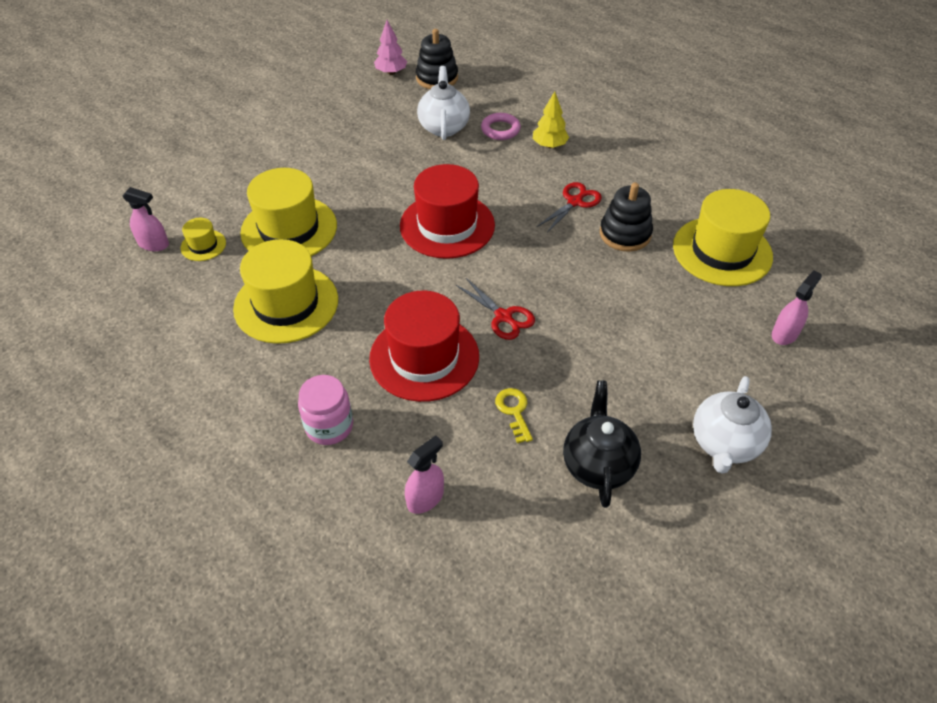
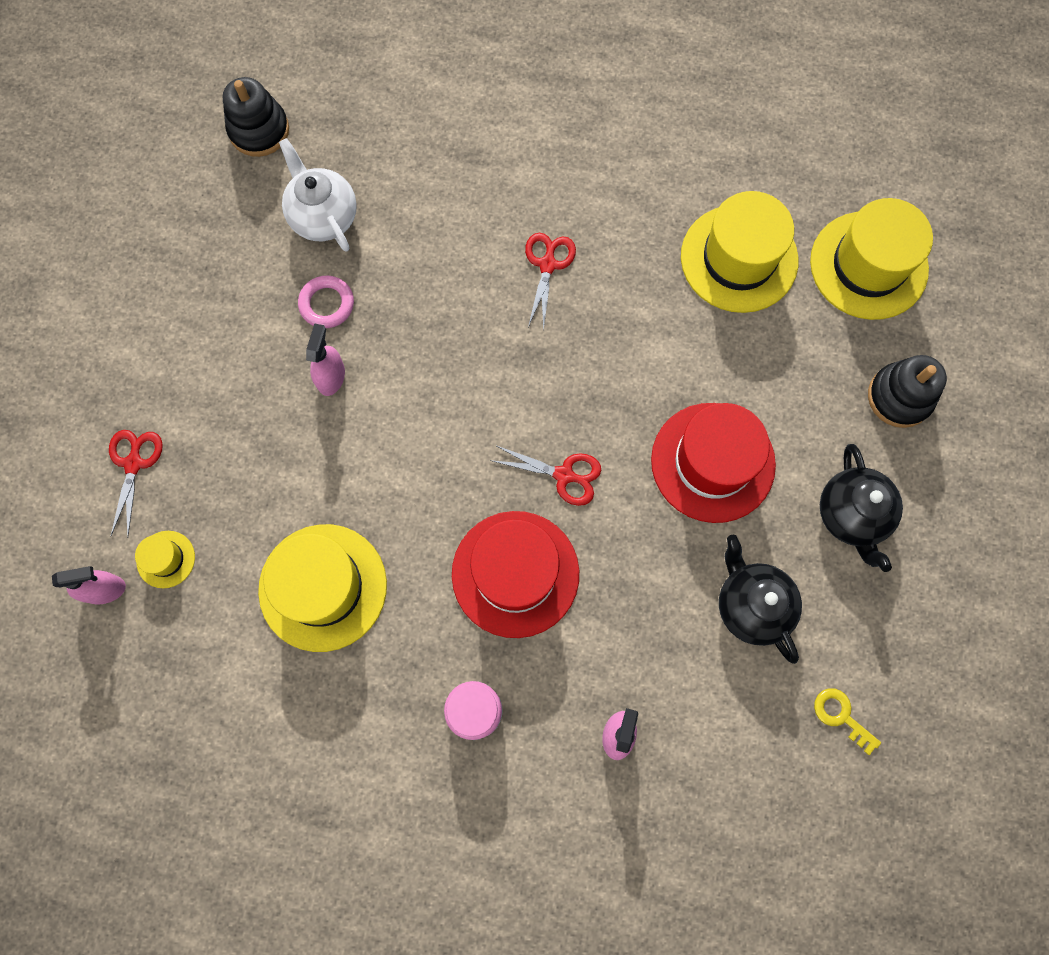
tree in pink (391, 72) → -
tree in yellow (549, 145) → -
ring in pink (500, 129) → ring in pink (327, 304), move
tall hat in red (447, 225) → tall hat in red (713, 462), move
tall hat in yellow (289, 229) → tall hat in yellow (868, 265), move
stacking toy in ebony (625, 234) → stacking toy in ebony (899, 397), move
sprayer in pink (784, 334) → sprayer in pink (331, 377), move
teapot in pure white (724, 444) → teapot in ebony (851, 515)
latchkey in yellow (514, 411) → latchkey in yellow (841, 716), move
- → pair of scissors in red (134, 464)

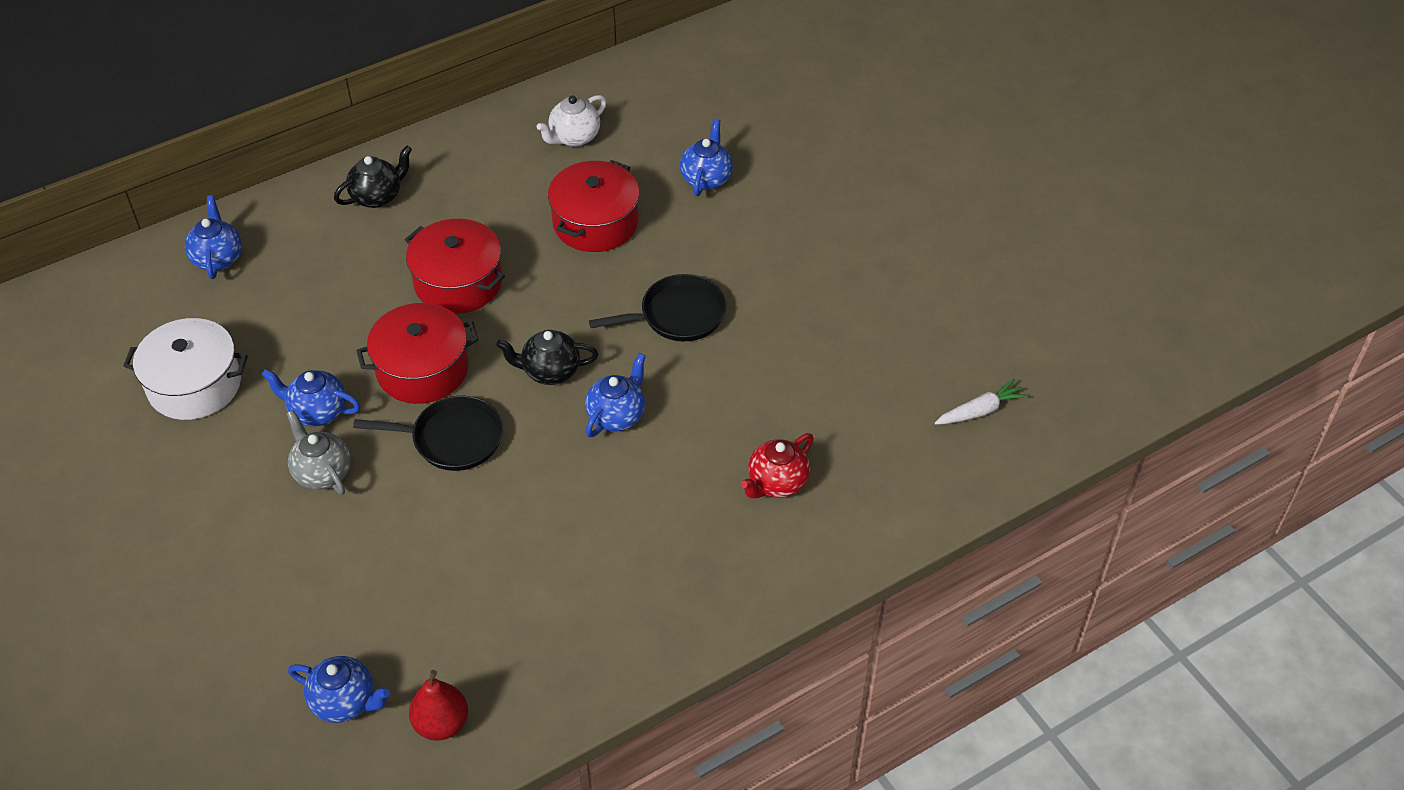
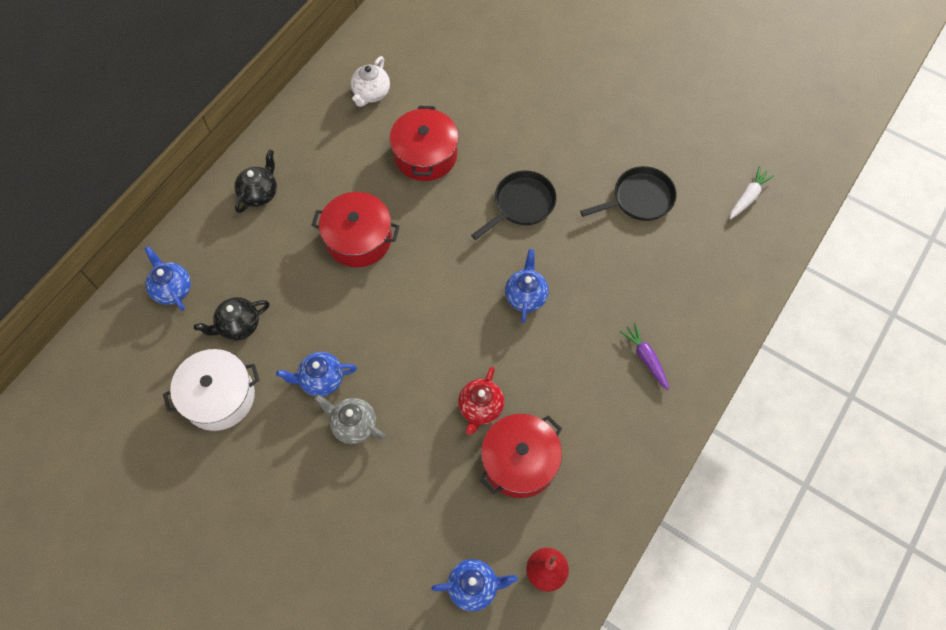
teapot in royal blue (706, 179) → -
stockpot in red (422, 369) → stockpot in red (519, 461), move
teapot in ebony (550, 371) → teapot in ebony (238, 326), move
pan in ebony (452, 439) → pan in ebony (639, 198), move
teapot in red (777, 483) → teapot in red (480, 408), move
- → root vegetable in royal purple (645, 358)

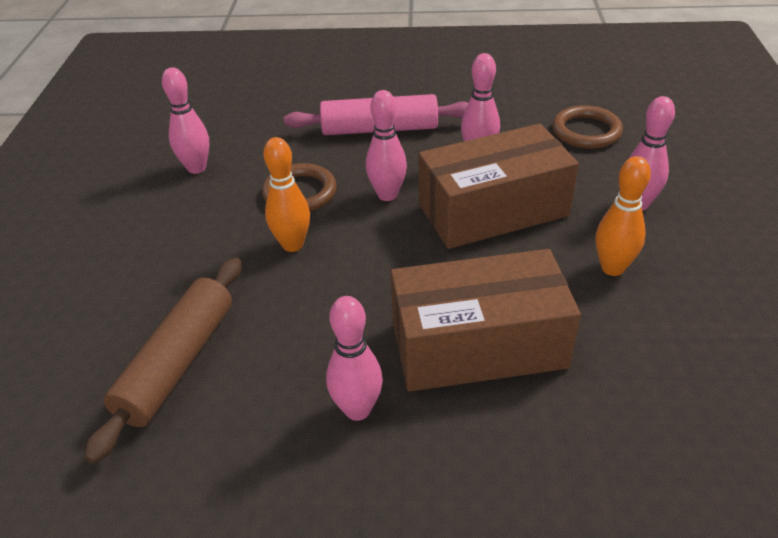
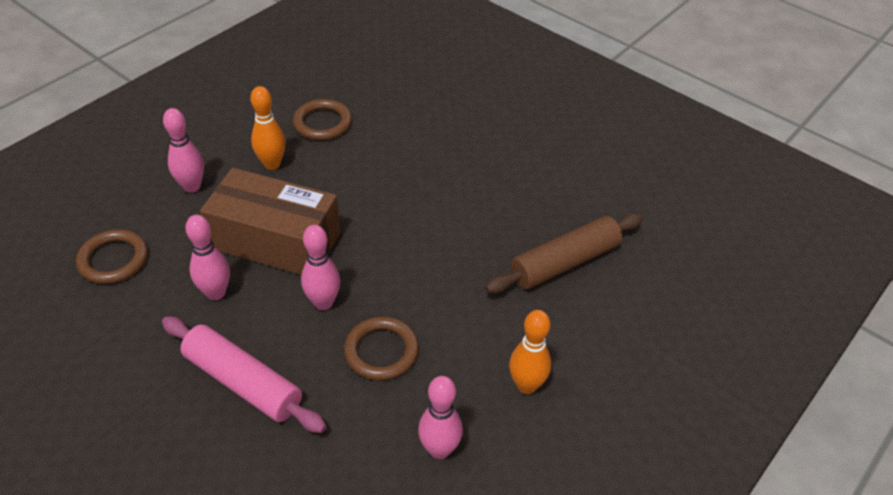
bowling pin in orange (292, 245) → bowling pin in orange (526, 385), move
package in brown (478, 345) → -
bowling pin in pink (357, 409) → -
- → ring in brown (322, 123)

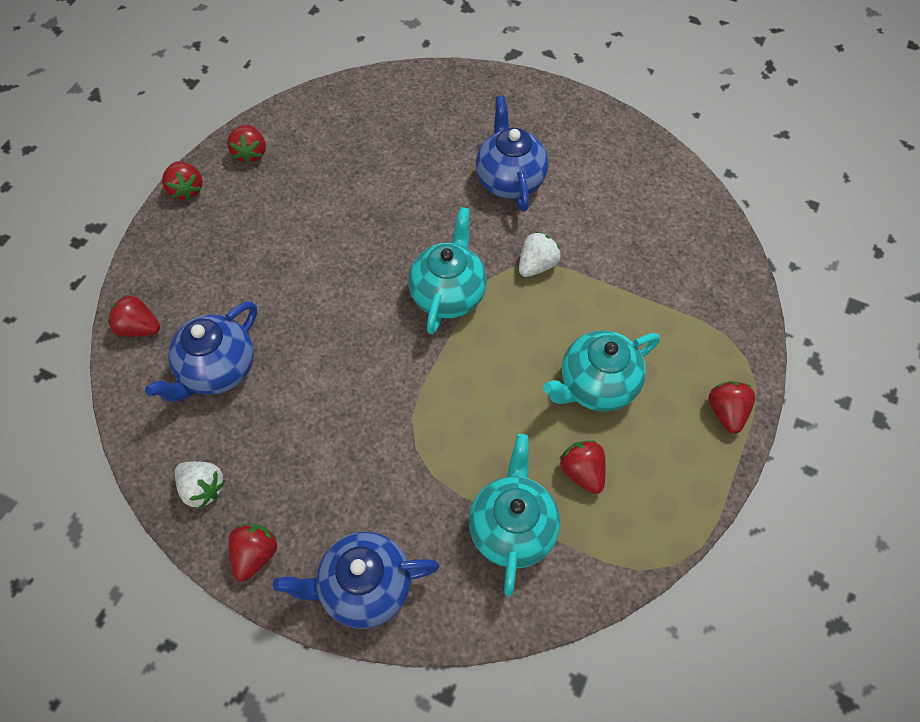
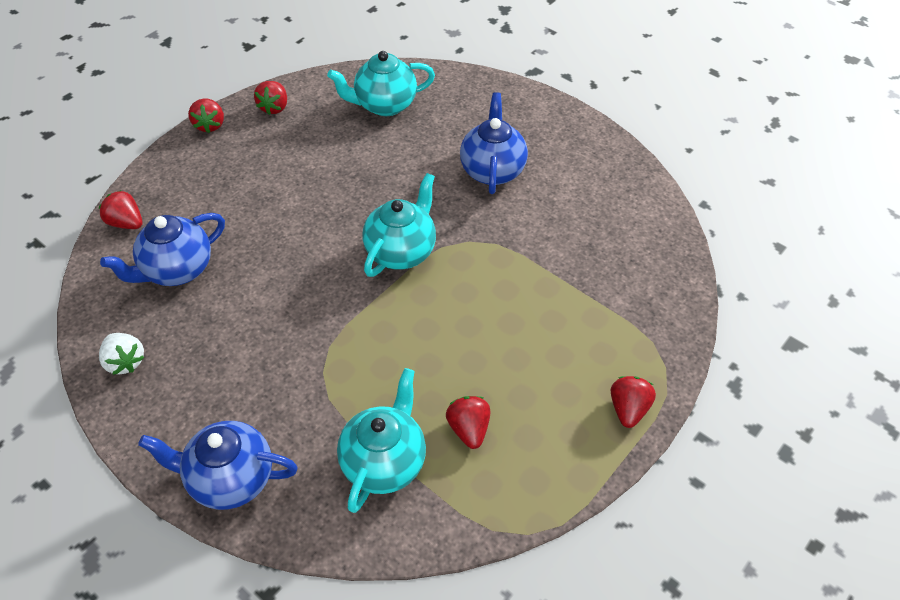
strawberry in pure white (536, 265) → -
teapot in aqua (596, 385) → teapot in aqua (384, 105), move
strawberry in red (255, 554) → -

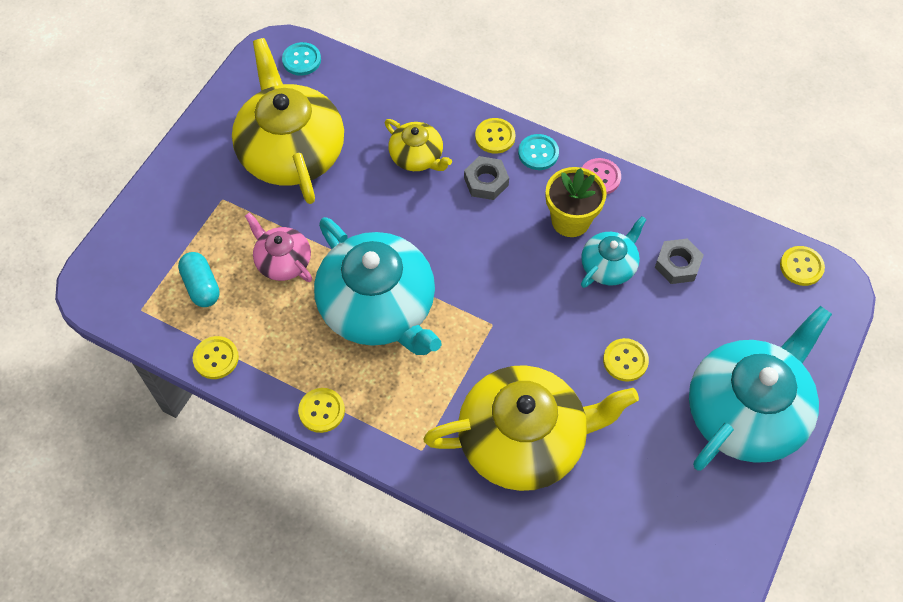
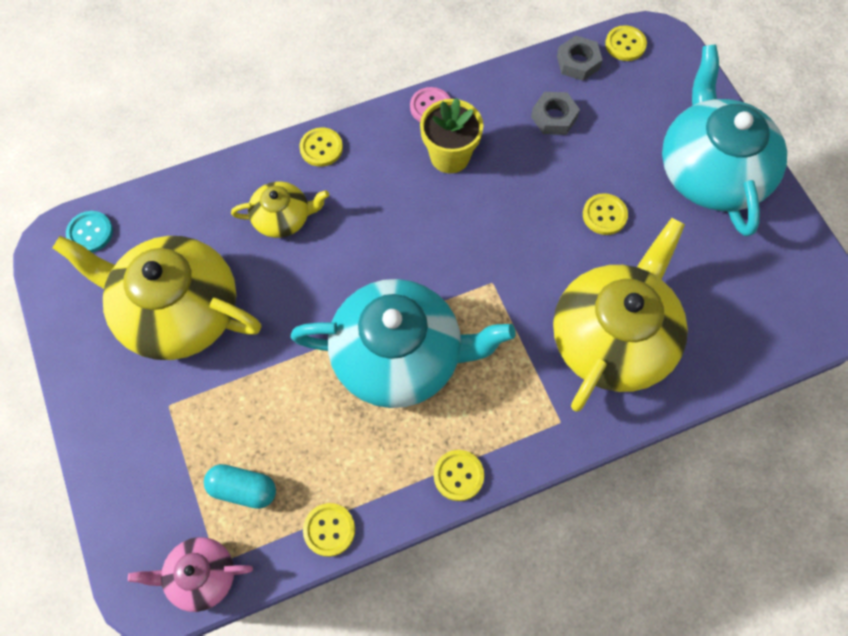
shirt button in aqua (538, 153) → -
hexagon nut in gray (486, 182) → hexagon nut in gray (578, 62), move
teapot in pink (283, 261) → teapot in pink (200, 576), move
teapot in aqua (609, 265) → -

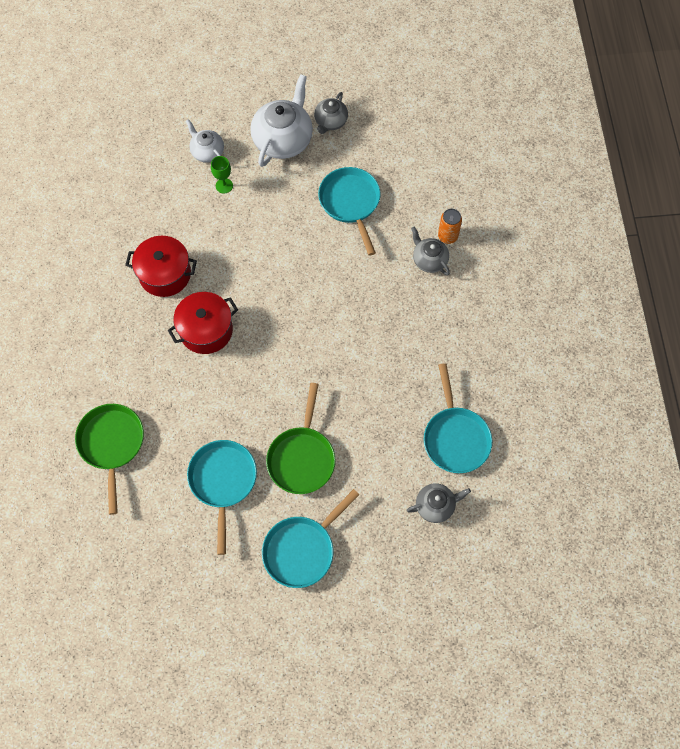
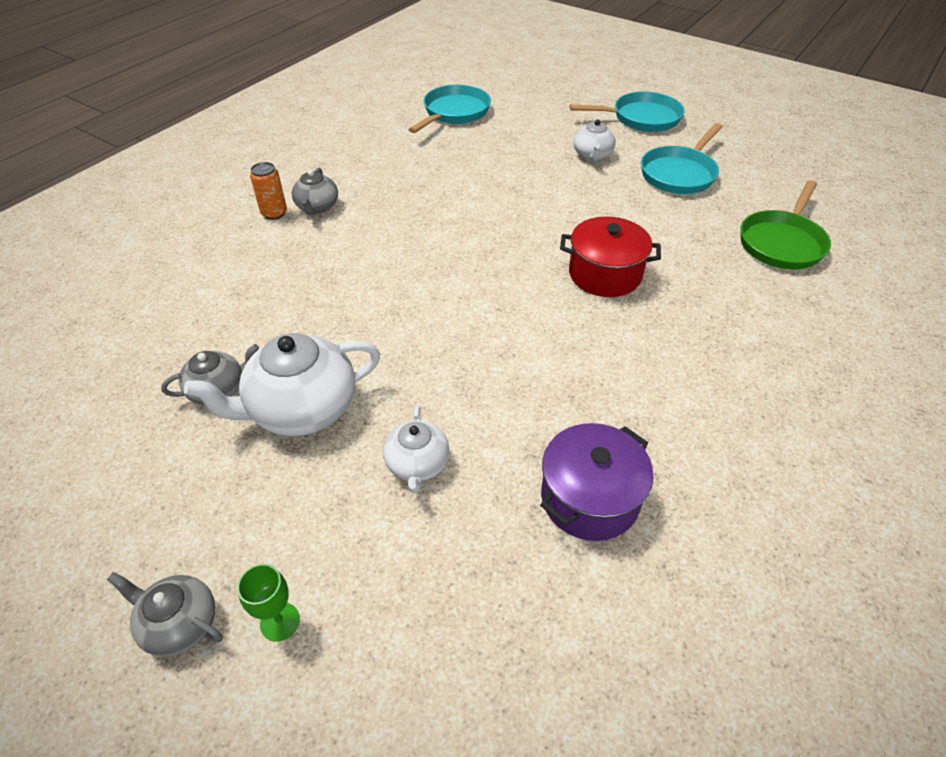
chalice in leaf-green (224, 186) → chalice in leaf-green (280, 622), move
pan in aqua (350, 203) → -
stockpot in red (165, 274) → -
pan in leaf-green (302, 458) → teapot in pure white (592, 155)
teapot in gray (435, 506) → teapot in gray (180, 624), move
- → stockpot in royal purple (589, 498)

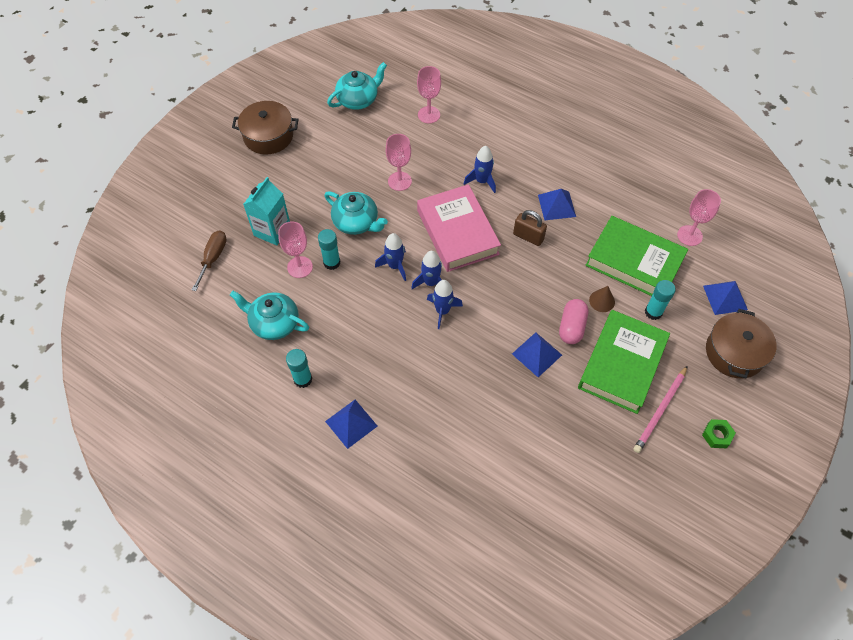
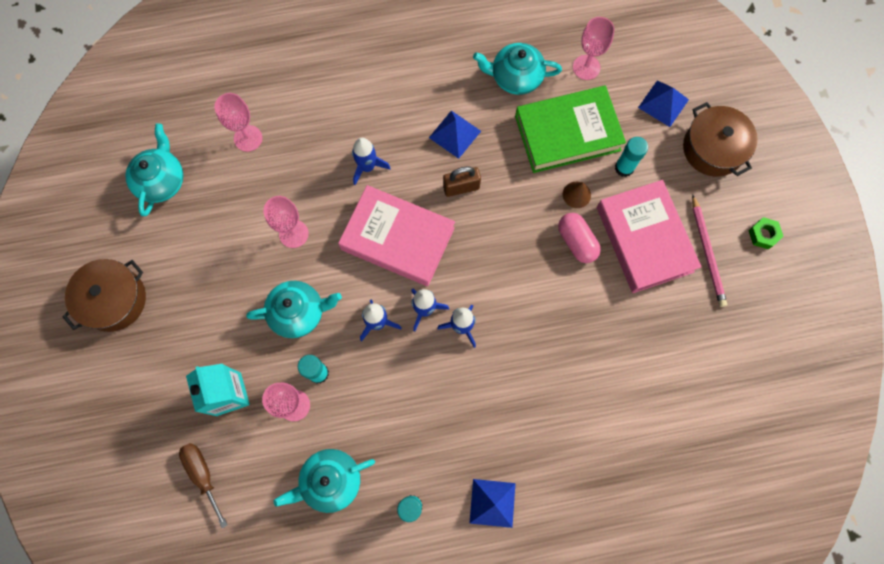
hardcover in leaf-green (622, 364) → hardcover in pink (644, 239)
solid pyramid in royal blue (536, 354) → -
- → teapot in aqua (515, 77)

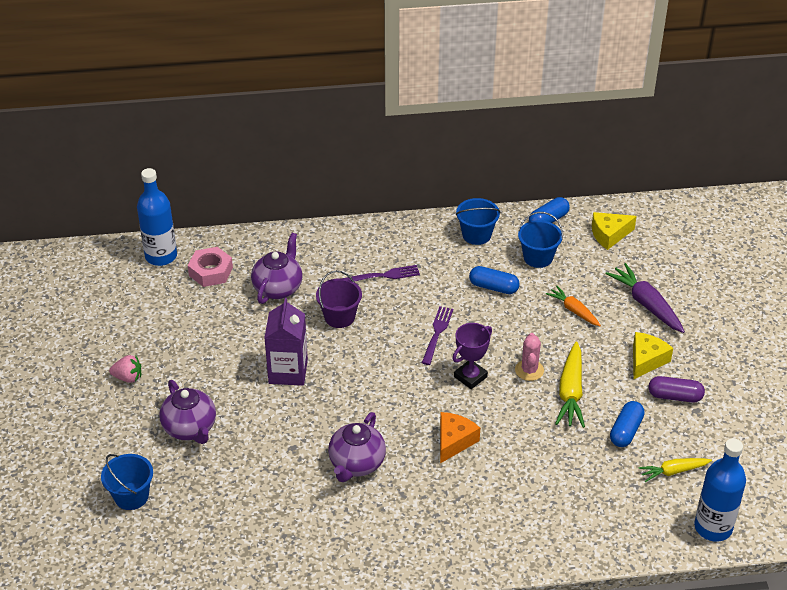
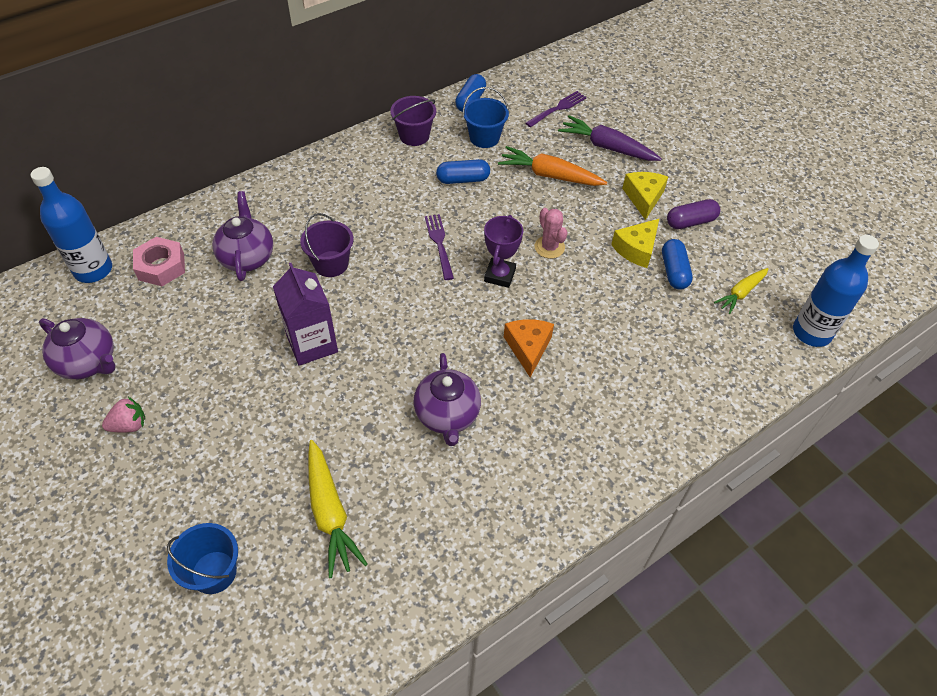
bucket in royal blue (476, 235) → bucket in royal purple (414, 136)
cheese in yellow (609, 235) → cheese in yellow (636, 249), move
fork in royal purple (383, 276) → fork in royal purple (557, 109), move
root vegetable in orange (573, 310) → root vegetable in orange (549, 175), x1.58
root vegetable in yellow (571, 392) → root vegetable in yellow (330, 513), move
teapot in royal purple (190, 428) → teapot in royal purple (88, 362), move

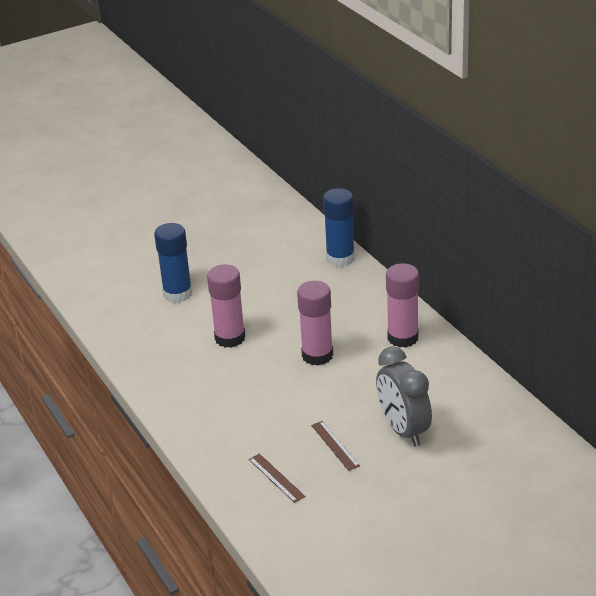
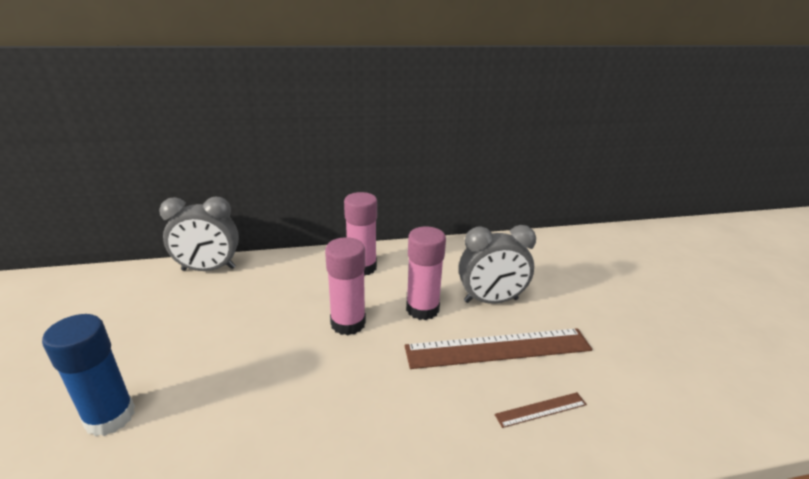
glue stick in royal blue (340, 258) → bedside clock in gray (208, 269)
glue stick in pink (230, 338) → glue stick in pink (422, 309), move
ruler in brown (335, 445) → ruler in brown (498, 348), x2.24

